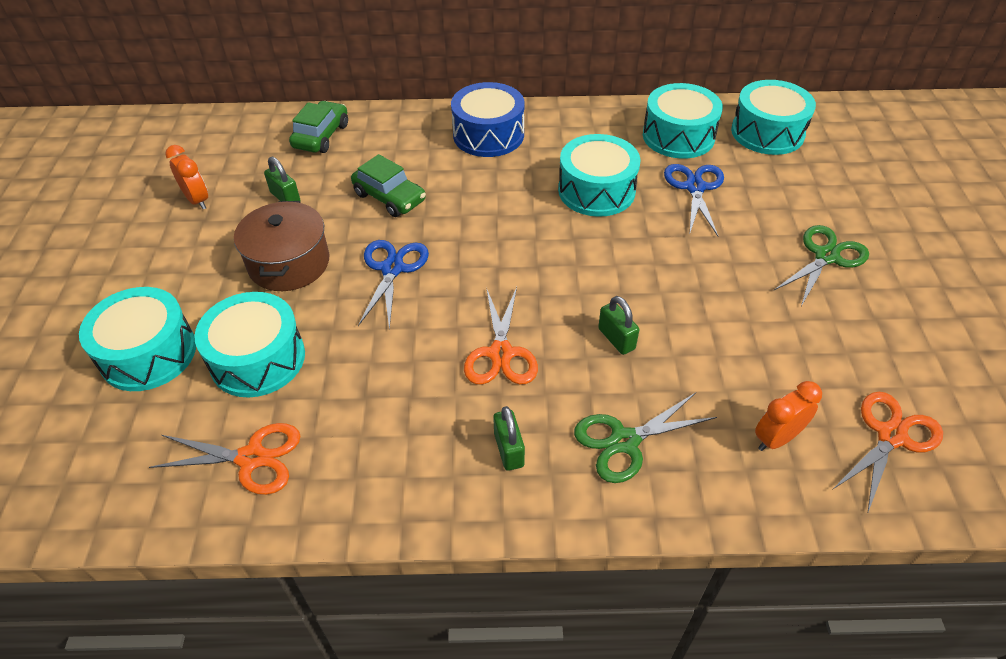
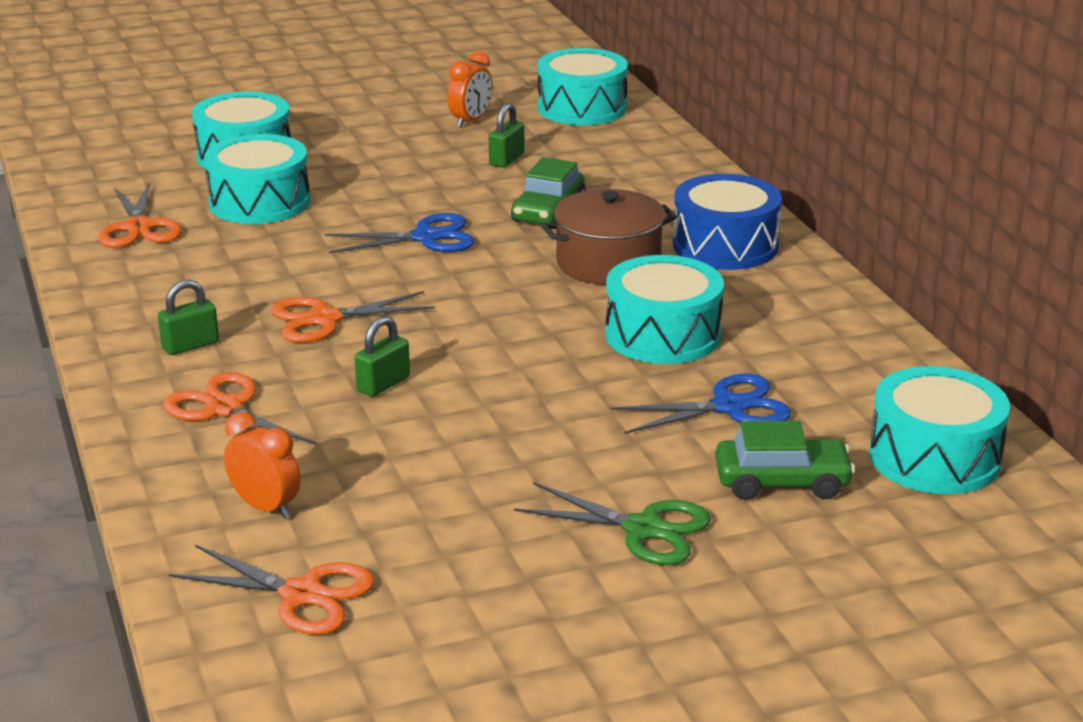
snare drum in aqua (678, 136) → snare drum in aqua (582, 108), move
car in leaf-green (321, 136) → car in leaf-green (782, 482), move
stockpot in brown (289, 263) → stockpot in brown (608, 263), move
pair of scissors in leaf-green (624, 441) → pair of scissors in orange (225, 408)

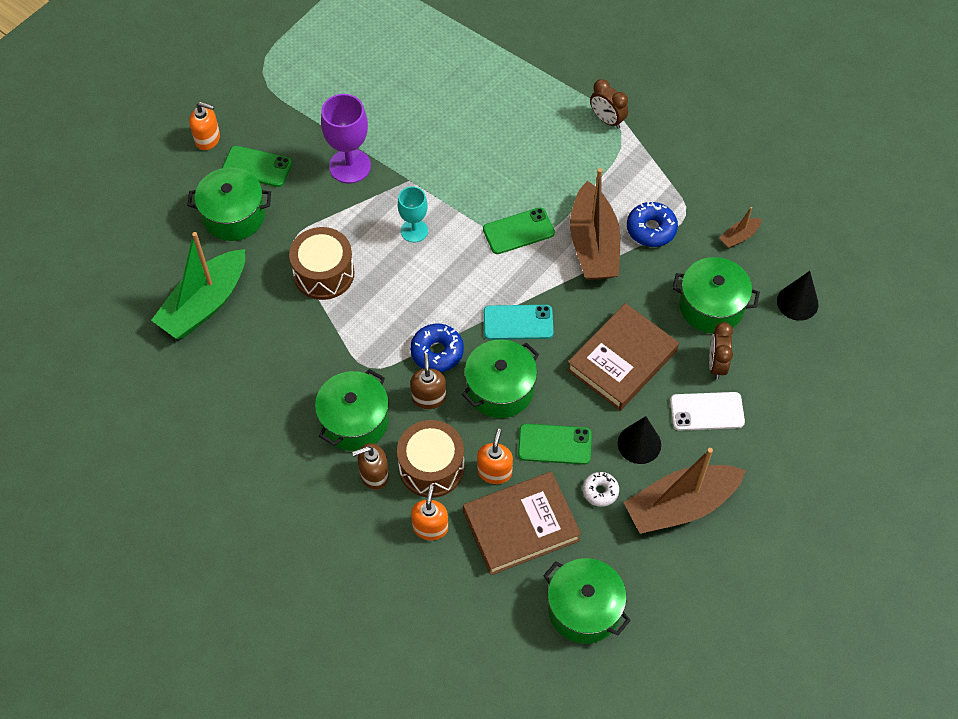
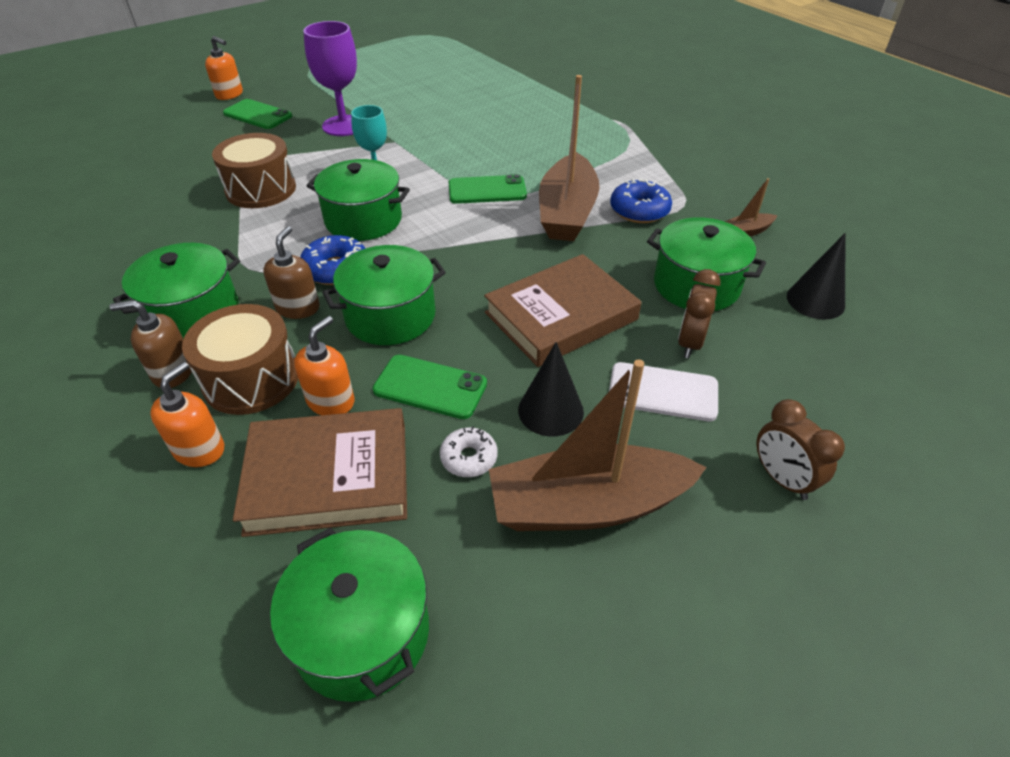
bedside clock in brown (607, 120) → bedside clock in brown (781, 479), move
stockpot in leaf-green (234, 216) → stockpot in leaf-green (363, 220), move
sailboat in leaf-green (205, 304) → -
phone in aqua (518, 322) → -

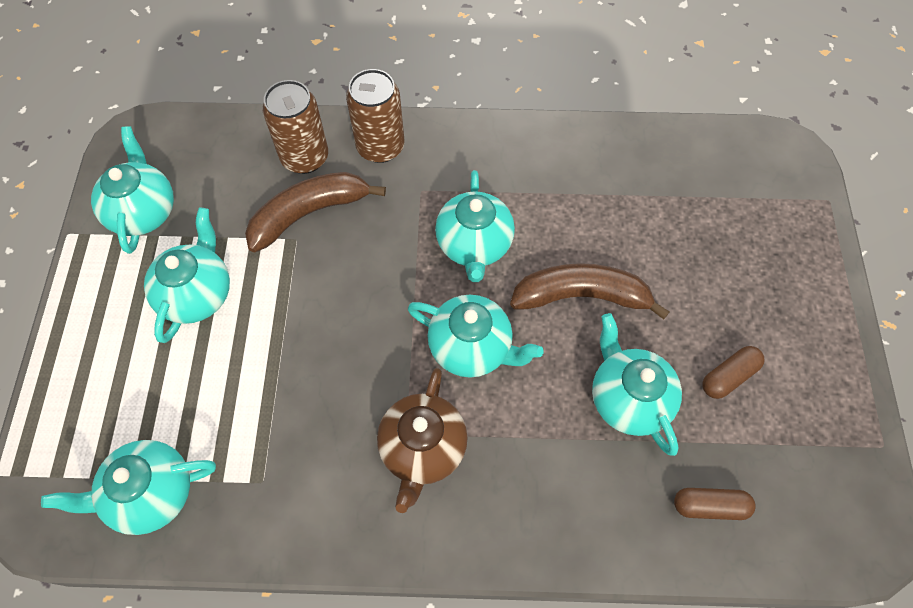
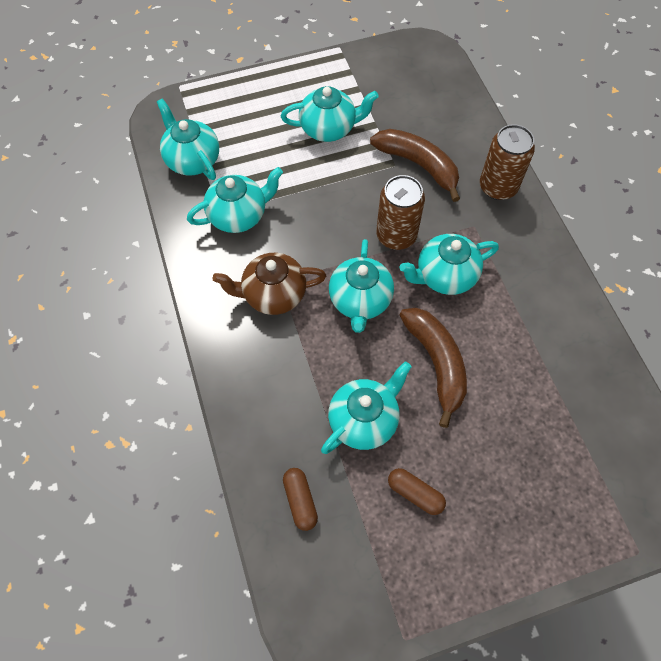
tin in brown (305, 157) → tin in brown (396, 236), move
teapot in aqua (143, 211) → teapot in aqua (239, 215), move

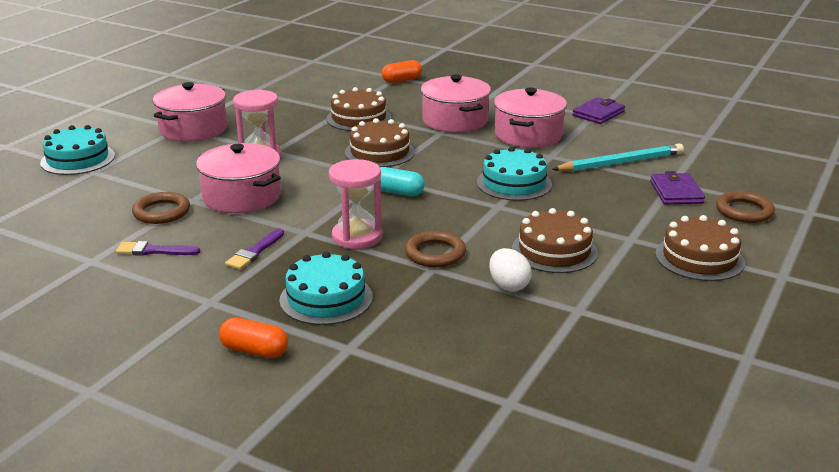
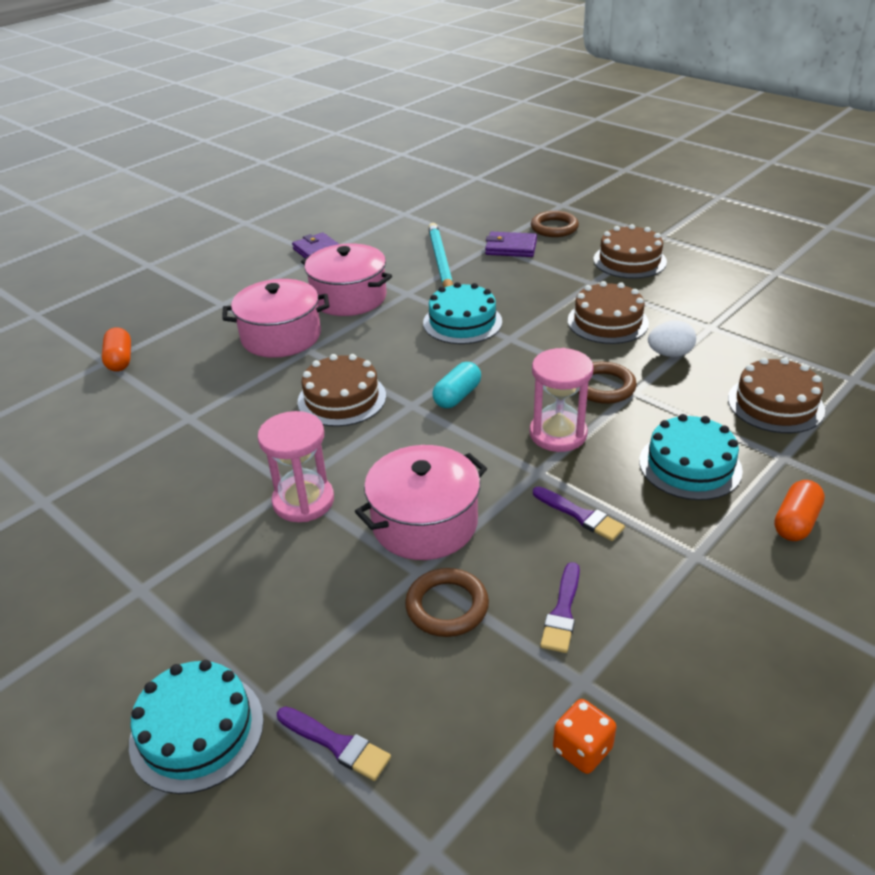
stockpot in pink (193, 129) → -
layer cake in brown (358, 118) → layer cake in brown (775, 404), move
- → game die in orange (582, 749)
- → paintbrush in royal purple (336, 744)

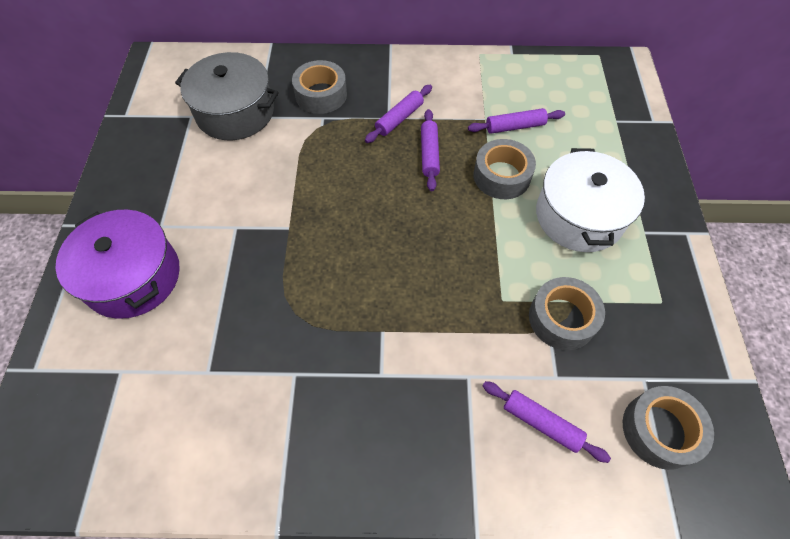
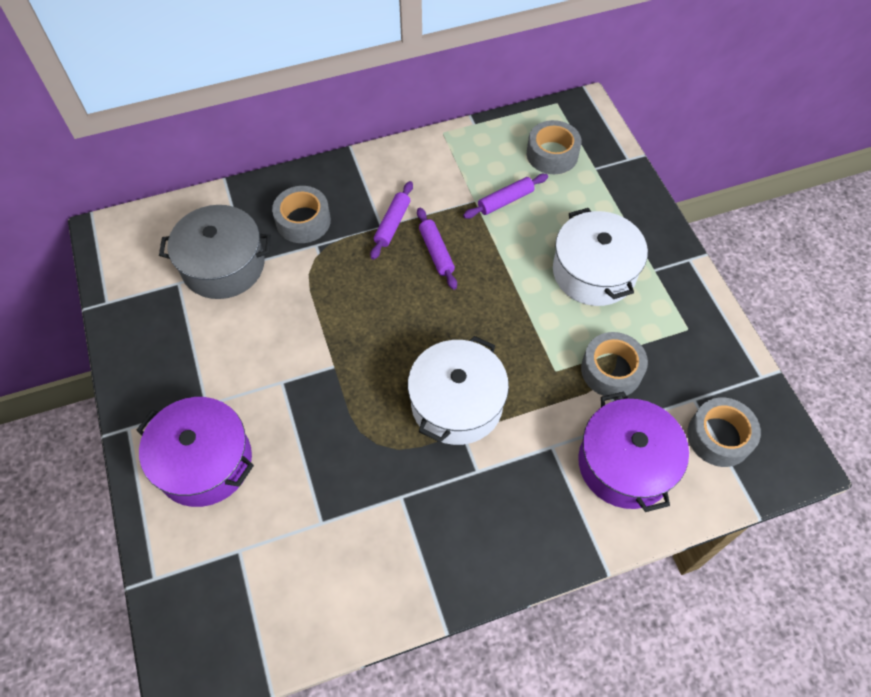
tape in gray (501, 176) → tape in gray (552, 154), move
pastry roller in royal purple (541, 423) → stockpot in royal purple (625, 464)
- → stockpot in pure white (457, 403)

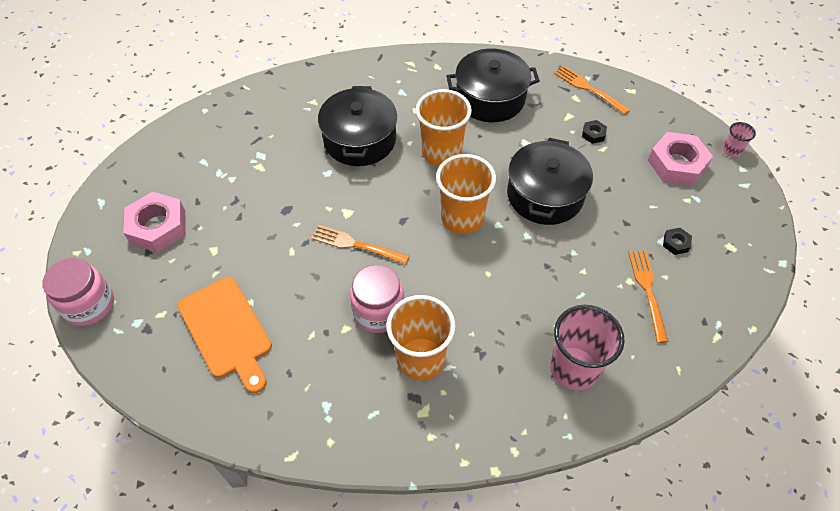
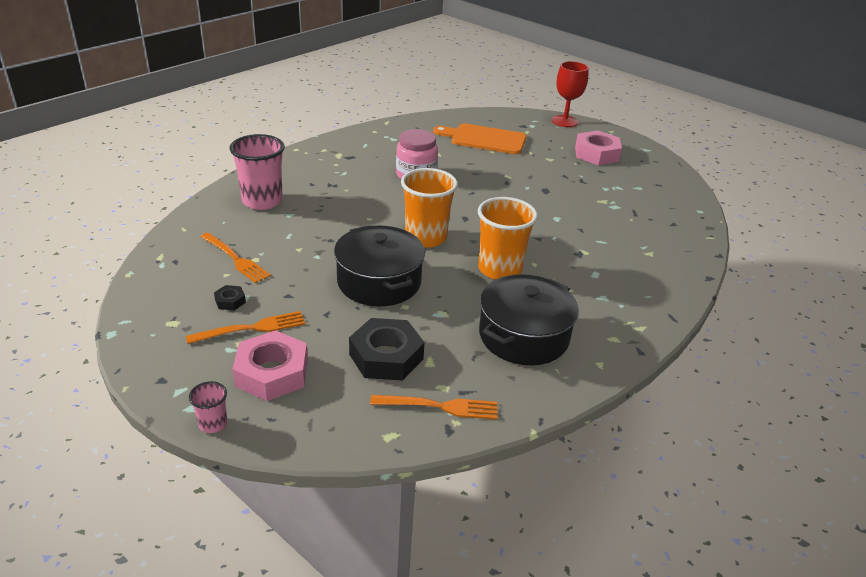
stockpot in ebony (360, 139) → -
hexagon nut in ebony (593, 134) → hexagon nut in ebony (386, 356), x2.21
fork in orange (356, 245) → fork in orange (252, 328), move
jam jar in pink (89, 305) → chalice in red (564, 121)
beaker in orange (420, 359) → -

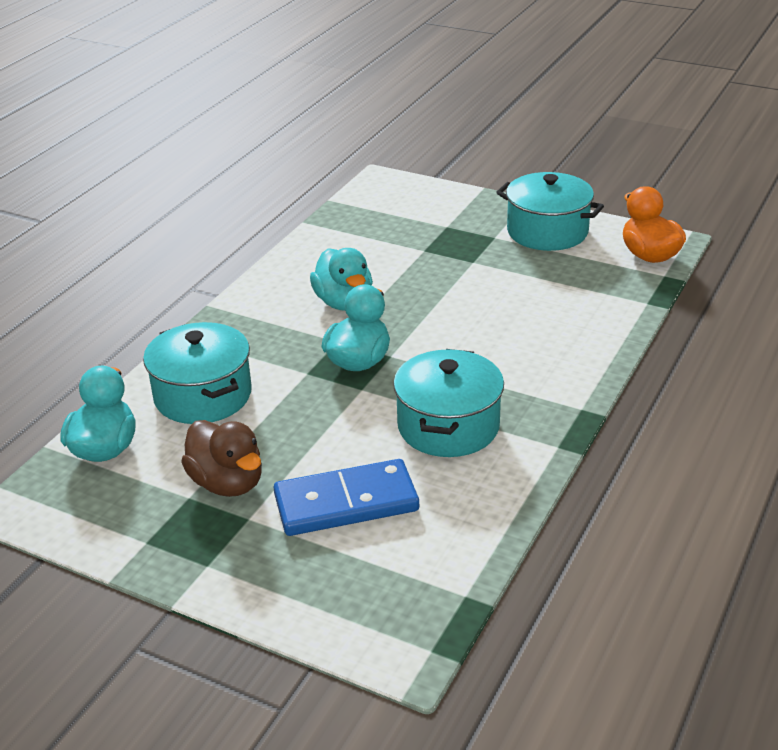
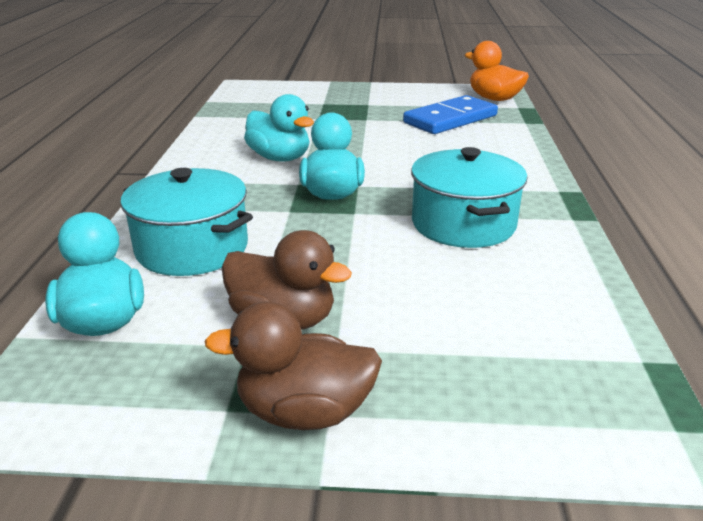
stockpot in aqua (547, 231) → -
domino piece in royal blue (346, 503) → domino piece in royal blue (450, 119), move
- → duck in brown (304, 412)

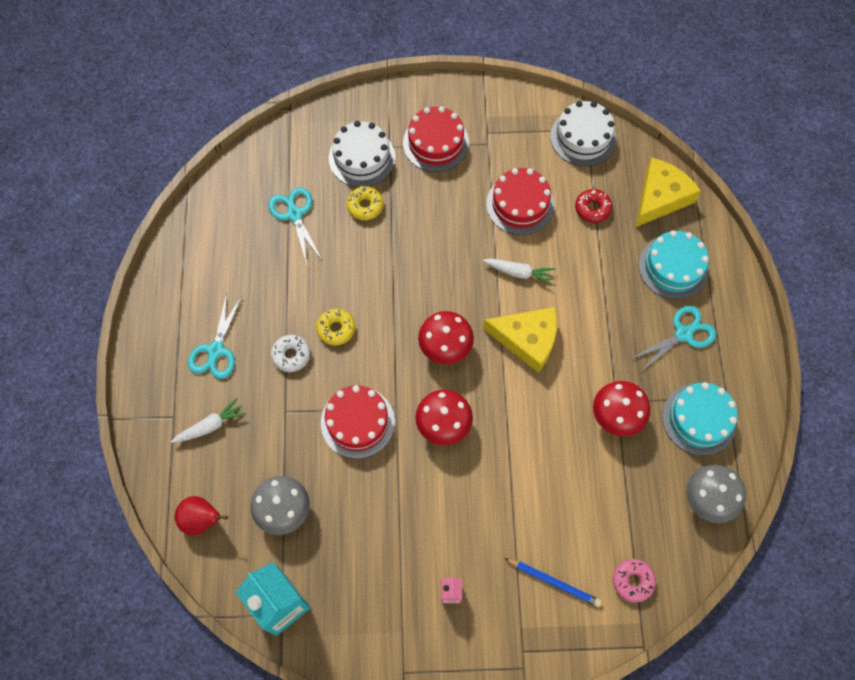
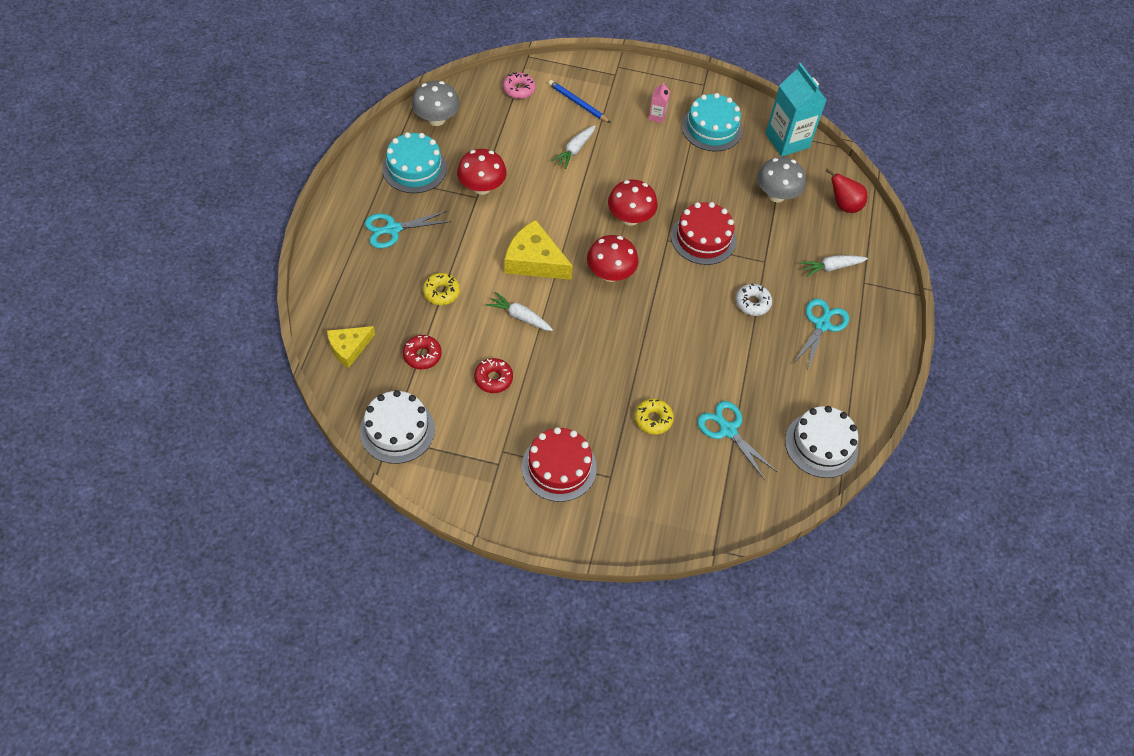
layer cake in pure white (362, 157) → layer cake in pure white (821, 445), move
cheese in yellow (660, 197) → cheese in yellow (349, 348), x0.65
layer cake in red (520, 204) → glazed donut in red (493, 379)
pair of scissors in aqua (295, 214) → pair of scissors in aqua (728, 430), 150 degrees clockwise
layer cake in aqua (673, 267) → layer cake in aqua (711, 128), move
glazed donut in yellow (336, 329) → glazed donut in yellow (441, 292), move
- → root vegetable in pure white (574, 150)

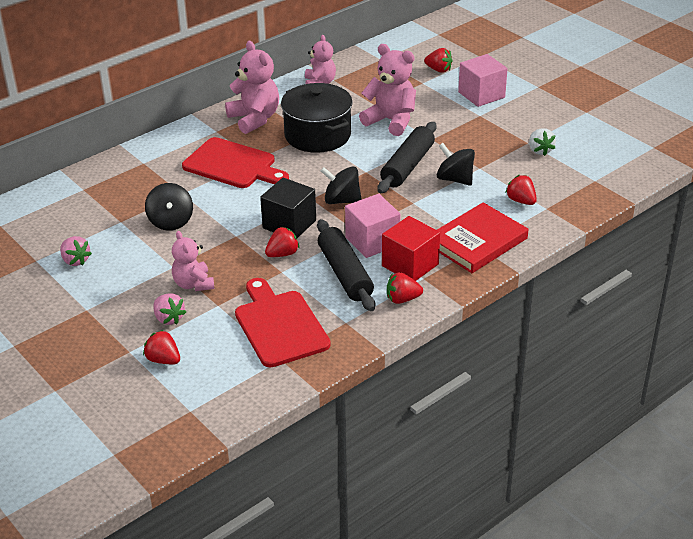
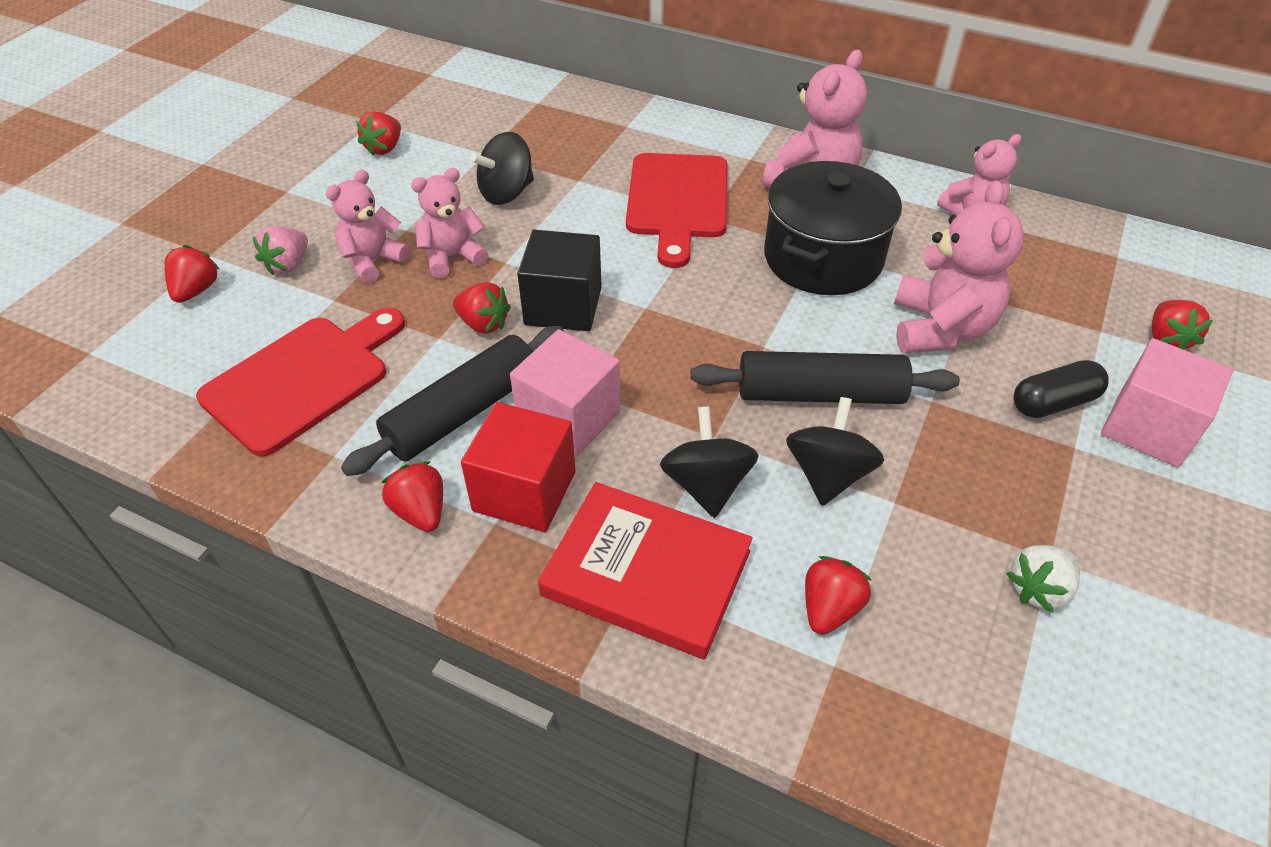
toy top in ebony (342, 200) → toy top in ebony (706, 485), move
strawberry in pink (75, 260) → strawberry in red (384, 148)
- → stuffed bear in pink (452, 257)
- → capsule in ebony (1053, 403)

